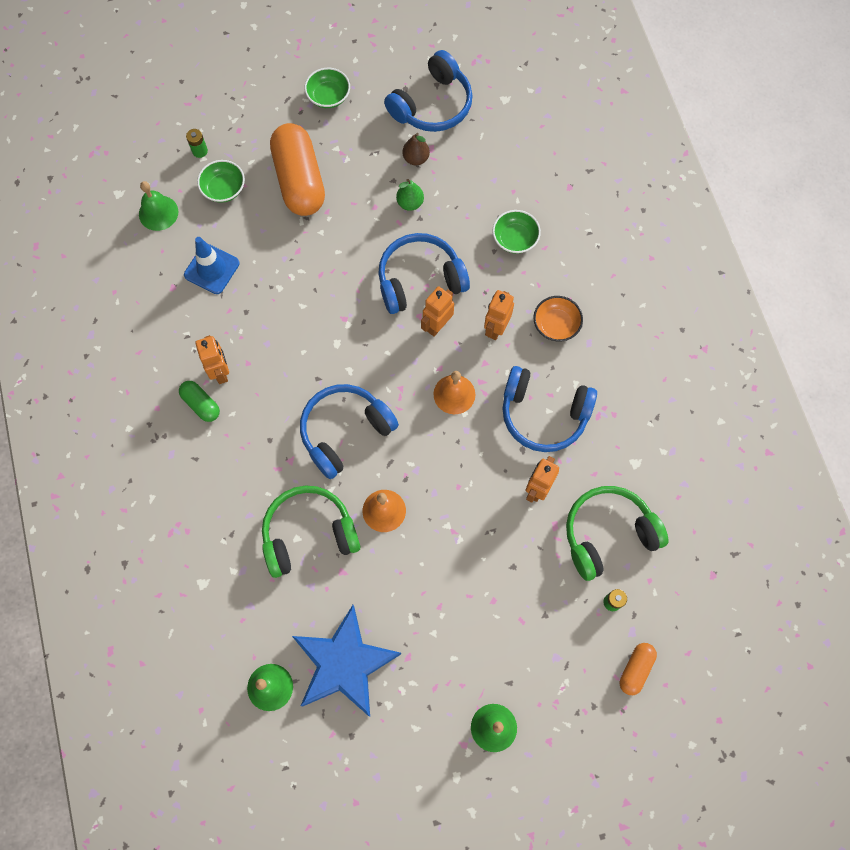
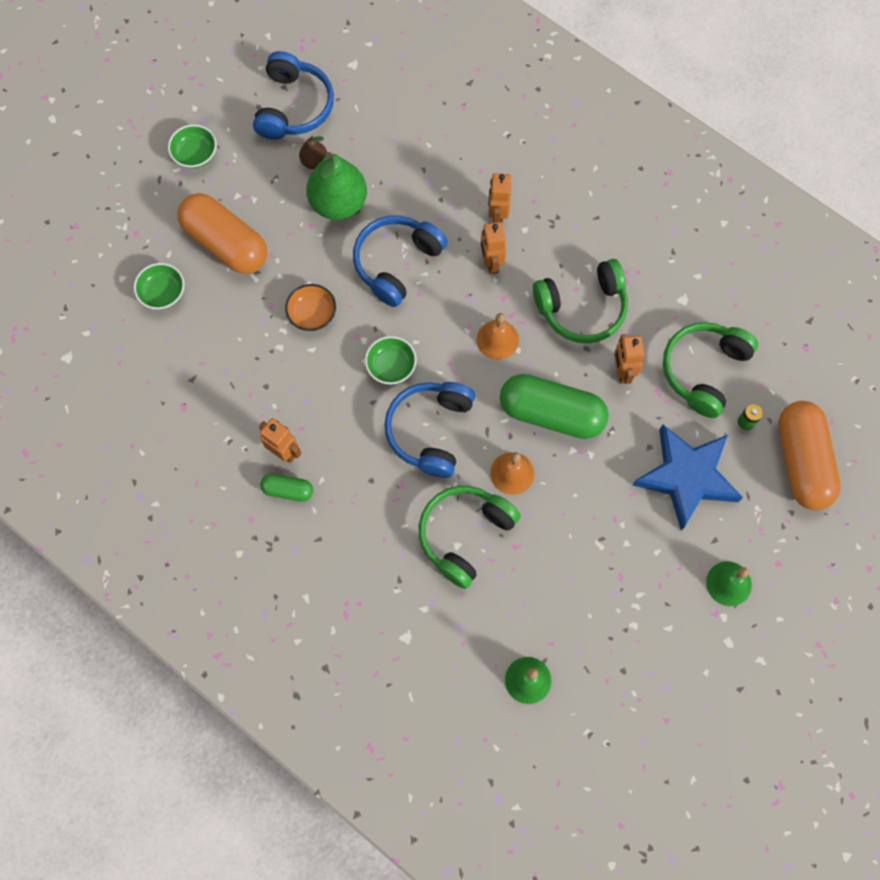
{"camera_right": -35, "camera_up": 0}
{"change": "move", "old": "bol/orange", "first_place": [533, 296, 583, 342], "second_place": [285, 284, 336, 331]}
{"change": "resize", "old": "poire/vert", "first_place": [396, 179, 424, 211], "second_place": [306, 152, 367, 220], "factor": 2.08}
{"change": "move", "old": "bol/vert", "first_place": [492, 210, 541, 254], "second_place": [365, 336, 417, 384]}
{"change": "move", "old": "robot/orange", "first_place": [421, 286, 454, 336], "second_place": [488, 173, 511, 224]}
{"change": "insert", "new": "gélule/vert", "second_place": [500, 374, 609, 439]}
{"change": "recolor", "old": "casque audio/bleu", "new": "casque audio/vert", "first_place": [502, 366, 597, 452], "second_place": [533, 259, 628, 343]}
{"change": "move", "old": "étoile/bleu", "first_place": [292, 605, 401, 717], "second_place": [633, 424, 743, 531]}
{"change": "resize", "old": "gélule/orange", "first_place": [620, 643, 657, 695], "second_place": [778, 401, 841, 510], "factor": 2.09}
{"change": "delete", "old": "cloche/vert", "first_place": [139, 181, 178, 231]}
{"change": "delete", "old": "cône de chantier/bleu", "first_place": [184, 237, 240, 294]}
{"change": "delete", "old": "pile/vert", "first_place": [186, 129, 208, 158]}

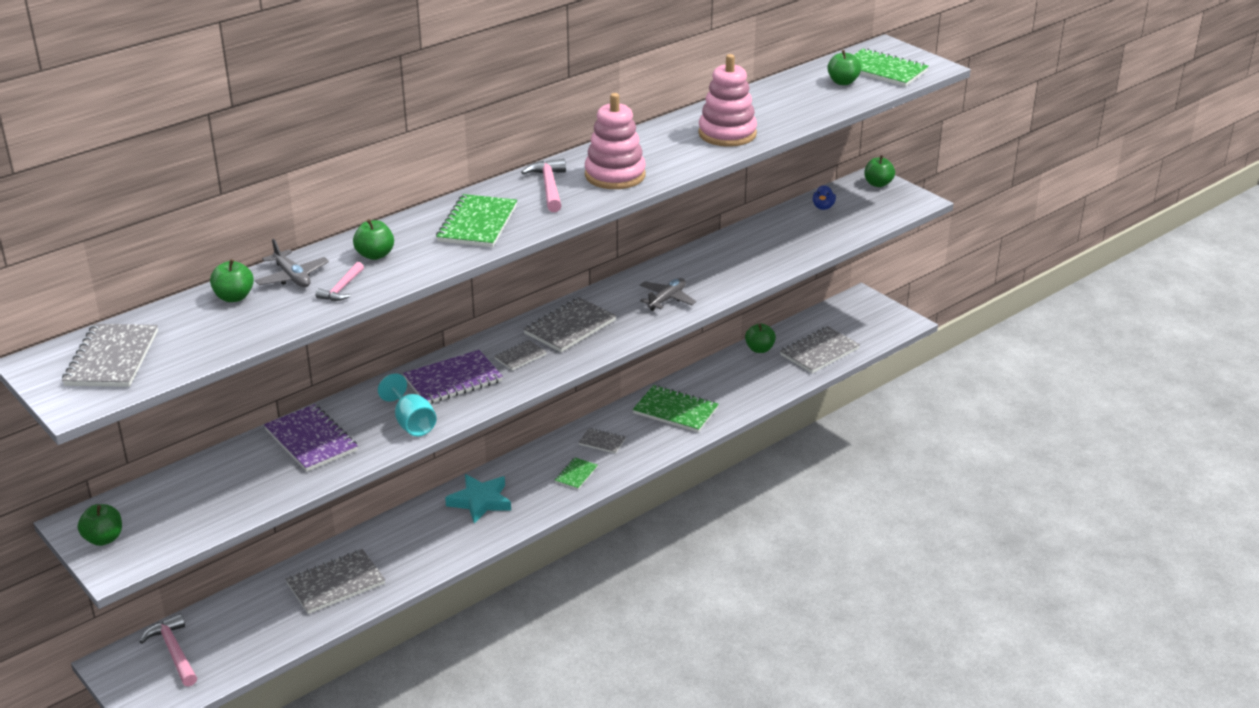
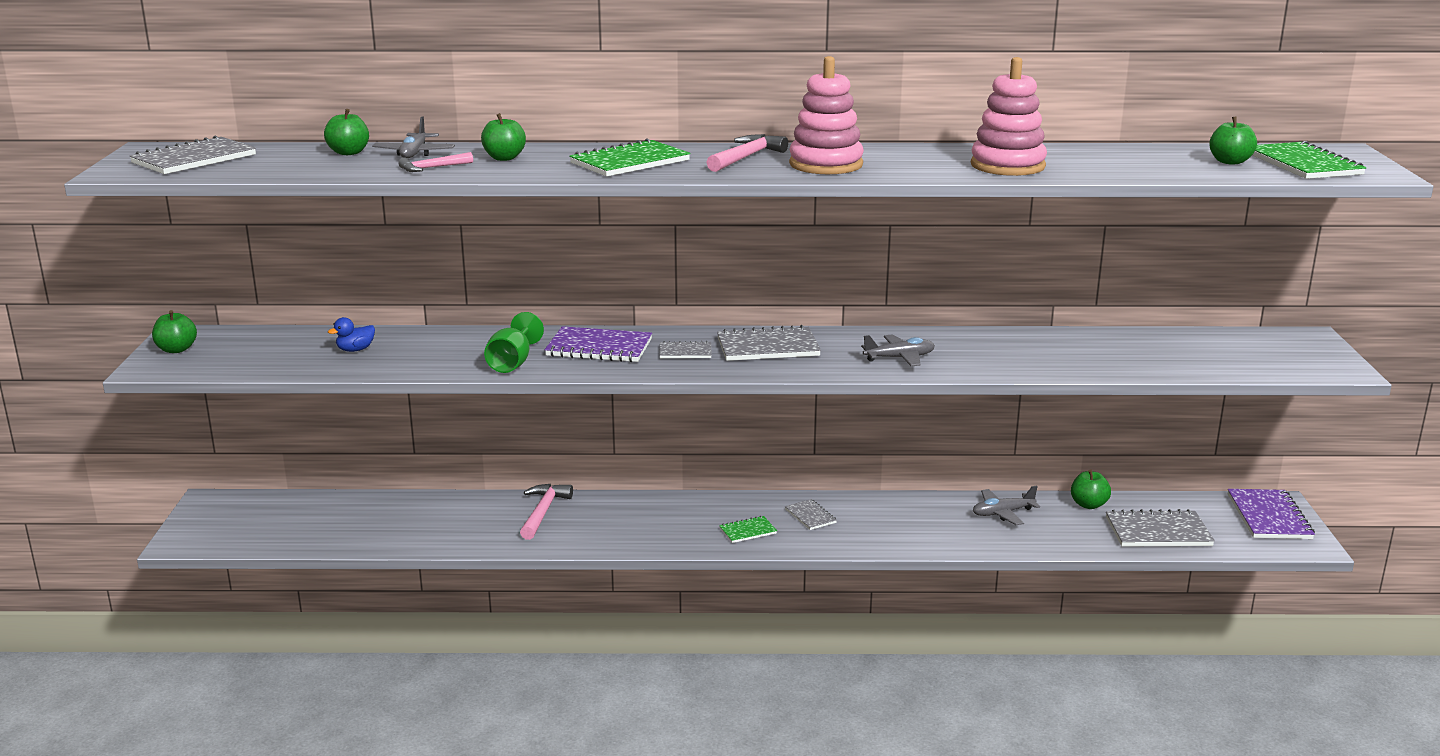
{"camera_right": 40, "camera_up": -10}
{"change": "move", "old": "canard/bleu", "first_place": [813, 185, 836, 210], "second_place": [328, 317, 375, 352]}
{"change": "recolor", "old": "verre à pied/turquoise", "new": "verre à pied/vert", "first_place": [378, 373, 437, 437], "second_place": [484, 312, 544, 373]}
{"change": "move", "old": "marteau/rose", "first_place": [140, 614, 197, 686], "second_place": [520, 484, 573, 540]}
{"change": "insert", "new": "avion/gris", "second_place": [973, 485, 1040, 525]}
{"change": "move", "old": "carnet/violet", "first_place": [264, 404, 358, 472], "second_place": [1228, 489, 1315, 539]}
{"change": "delete", "old": "carnet/gris", "first_place": [286, 549, 385, 614]}
{"change": "delete", "old": "étoile/turquoise", "first_place": [445, 474, 511, 524]}
{"change": "delete", "old": "carnet/vert", "first_place": [633, 385, 719, 433]}
{"change": "delete", "old": "pomme/vert", "first_place": [864, 155, 895, 187]}

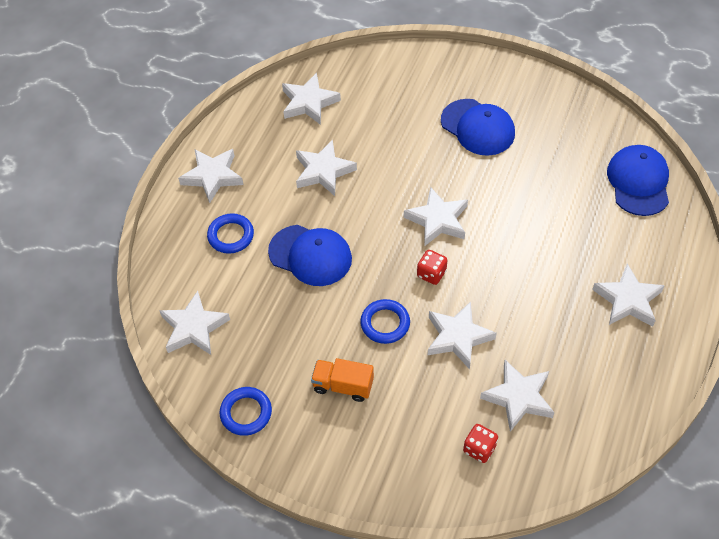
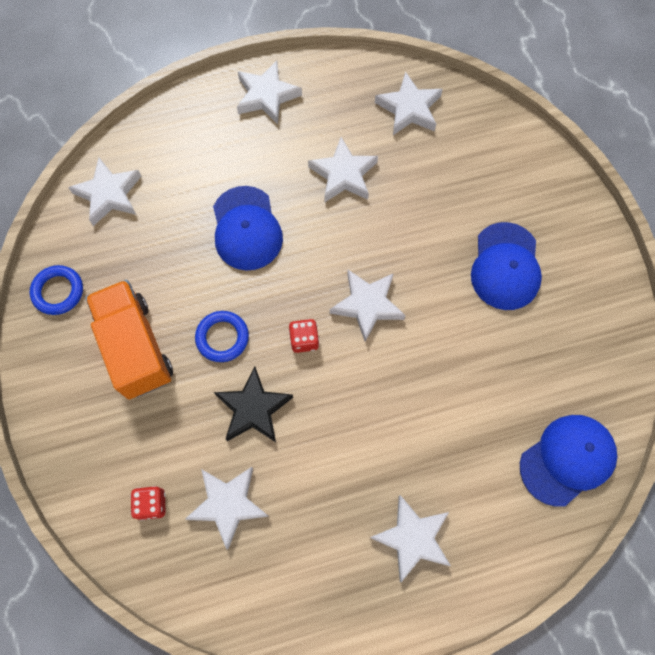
{"camera_right": 50, "camera_up": 15}
{"change": "resize", "old": "camion/orange", "first_place": [311, 358, 374, 402], "second_place": [85, 280, 173, 400], "factor": 1.75}
{"change": "recolor", "old": "étoile/blanc", "new": "étoile/noir", "first_place": [427, 301, 497, 370], "second_place": [214, 367, 293, 442]}
{"change": "delete", "old": "anneau/bleu", "first_place": [207, 213, 254, 254]}

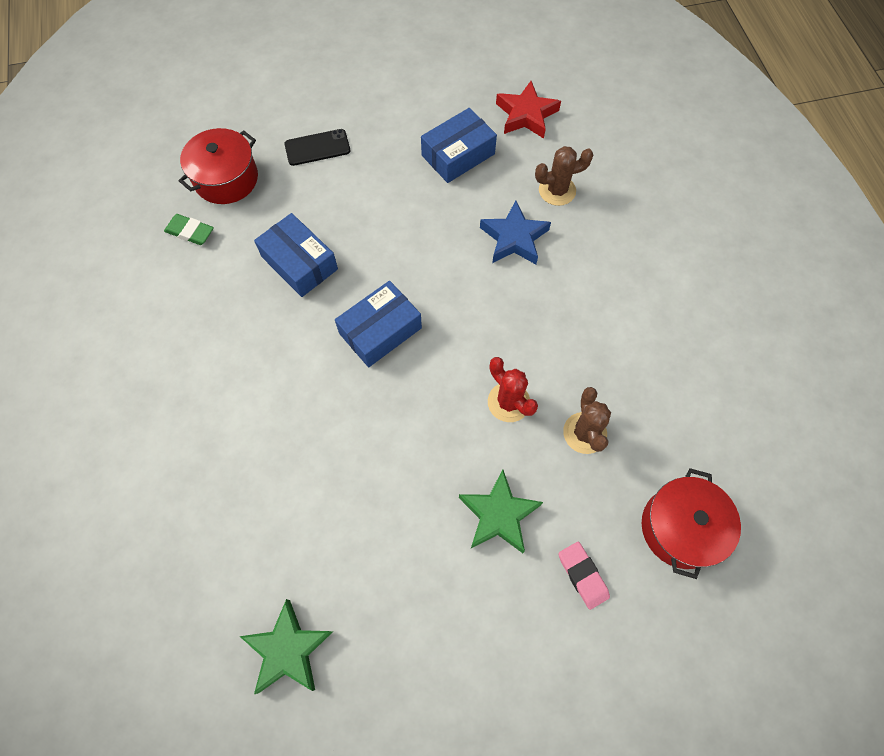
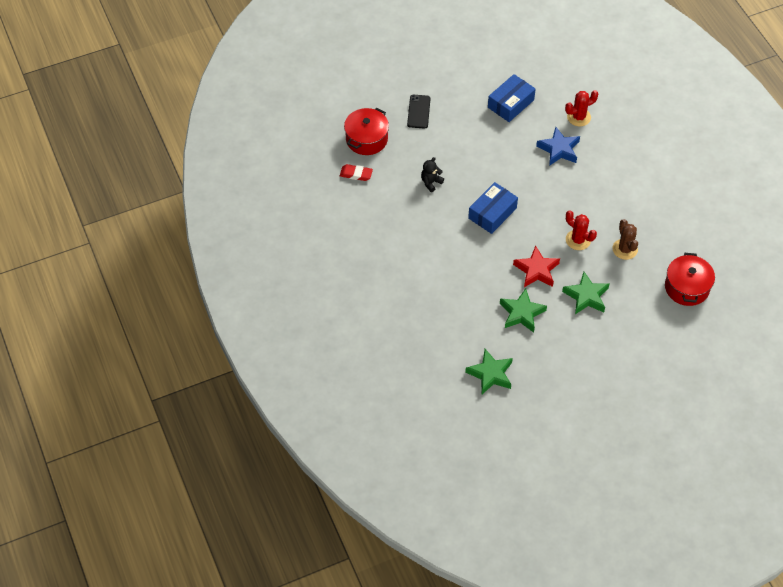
{"camera_right": -10, "camera_up": -10}
{"change": "recolor", "old": "gomme/vert", "new": "gomme/rouge", "first_place": [164, 214, 214, 245], "second_place": [340, 164, 373, 181]}
{"change": "rotate", "old": "téléphone/noir", "first_place": [284, 129, 350, 166], "second_place": [407, 95, 431, 128], "degrees": -60}
{"change": "replace", "old": "boîte/bleu", "new": "ours en peluche/noir", "first_place": [254, 213, 338, 297], "second_place": [421, 157, 444, 192]}
{"change": "insert", "new": "étoile/vert", "second_place": [500, 288, 547, 333]}
{"change": "move", "old": "étoile/rouge", "first_place": [496, 81, 561, 138], "second_place": [513, 245, 560, 287]}
{"change": "recolor", "old": "cactus/marron", "new": "cactus/rouge", "first_place": [535, 146, 593, 206], "second_place": [565, 90, 599, 126]}
{"change": "delete", "old": "gomme/rose", "first_place": [559, 542, 610, 610]}

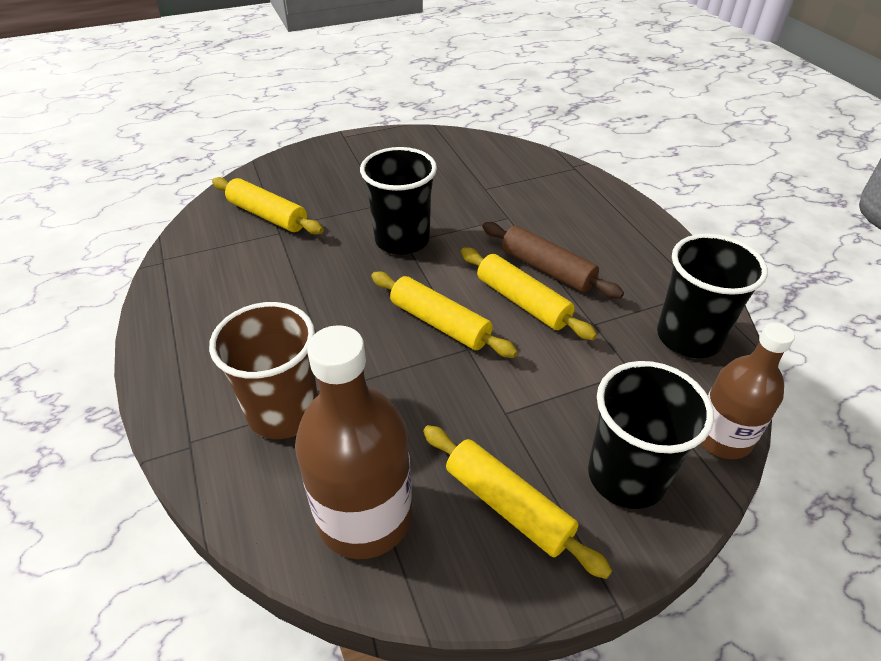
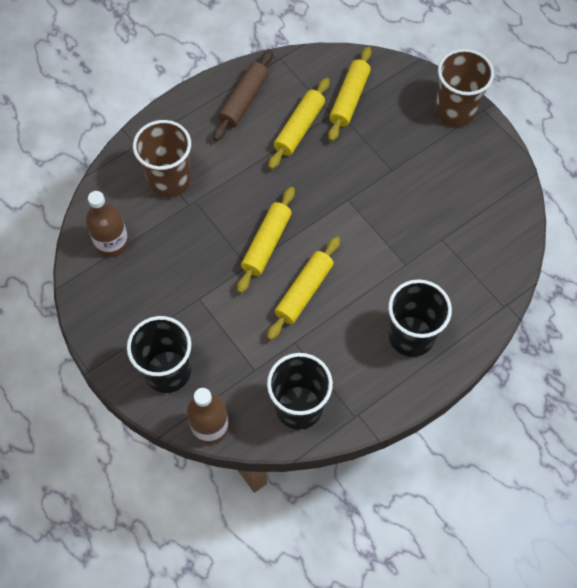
{"camera_right": 75, "camera_up": 20}
{"change": "resize", "old": "bouteille/marron", "first_place": [295, 325, 412, 559], "second_place": [86, 191, 129, 257], "factor": 0.66}
{"change": "move", "old": "rouleau à pâtisserie/marron", "first_place": [482, 222, 624, 299], "second_place": [213, 50, 273, 141]}
{"change": "move", "old": "rouleau à pâtisserie/jaune", "first_place": [423, 425, 612, 579], "second_place": [268, 78, 330, 169]}
{"change": "move", "old": "gobelet/noir", "first_place": [360, 147, 437, 255], "second_place": [388, 279, 452, 357]}
{"change": "insert", "new": "gobelet/marron", "second_place": [435, 49, 494, 127]}

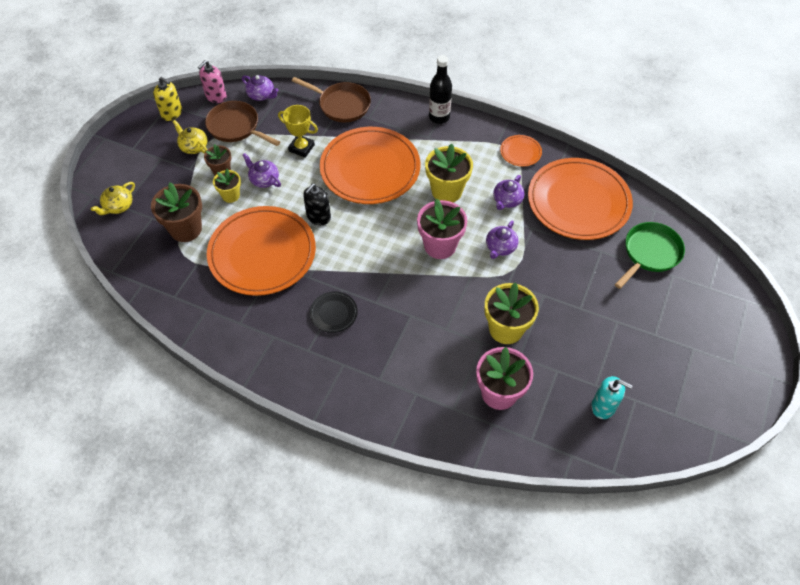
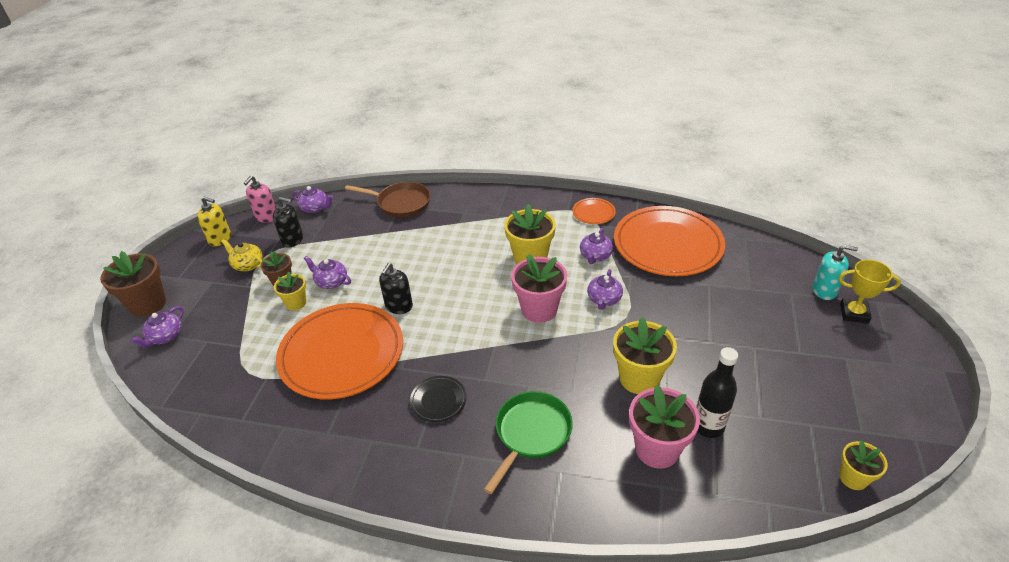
{"camera_right": -10, "camera_up": -15}
{"change": "move", "old": "pot de fleurs/marron", "first_place": [151, 182, 202, 242], "second_place": [100, 251, 166, 317]}
{"change": "recolor", "old": "théière/jaune", "new": "théière/violet", "first_place": [91, 182, 135, 215], "second_place": [131, 306, 184, 348]}
{"change": "replace", "old": "poêle/marron", "new": "distributeur de savon/noir", "first_place": [205, 101, 280, 146], "second_place": [273, 197, 303, 247]}
{"change": "move", "old": "poêle/vert", "first_place": [615, 222, 685, 289], "second_place": [484, 391, 573, 494]}
{"change": "move", "old": "bouteille/noir", "first_place": [429, 55, 452, 124], "second_place": [696, 347, 738, 438]}
{"change": "move", "old": "distributeur de savon/turquoise", "first_place": [591, 376, 632, 419], "second_place": [812, 245, 858, 300]}
{"change": "move", "old": "trophée/jaune", "first_place": [278, 105, 318, 158], "second_place": [839, 259, 901, 324]}
{"change": "insert", "new": "pot de fleurs/jaune", "second_place": [839, 440, 888, 490]}
{"change": "delete", "old": "assiette/orange", "first_place": [320, 127, 420, 204]}

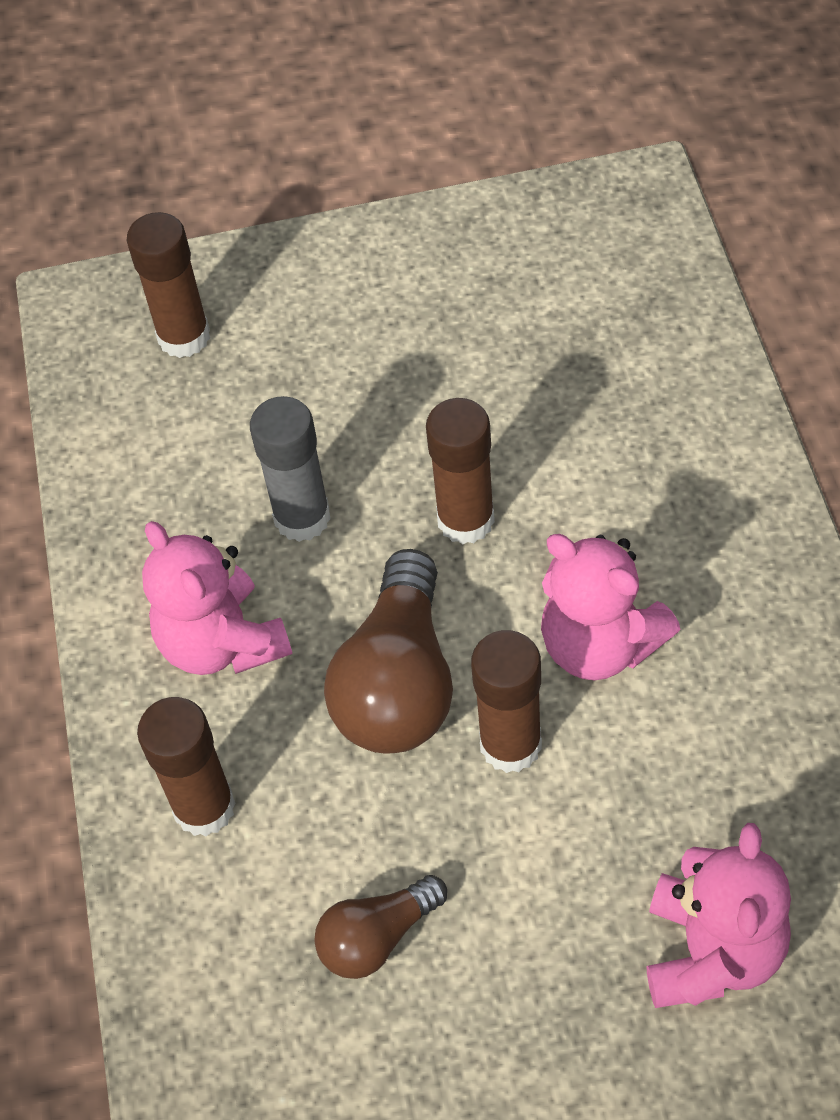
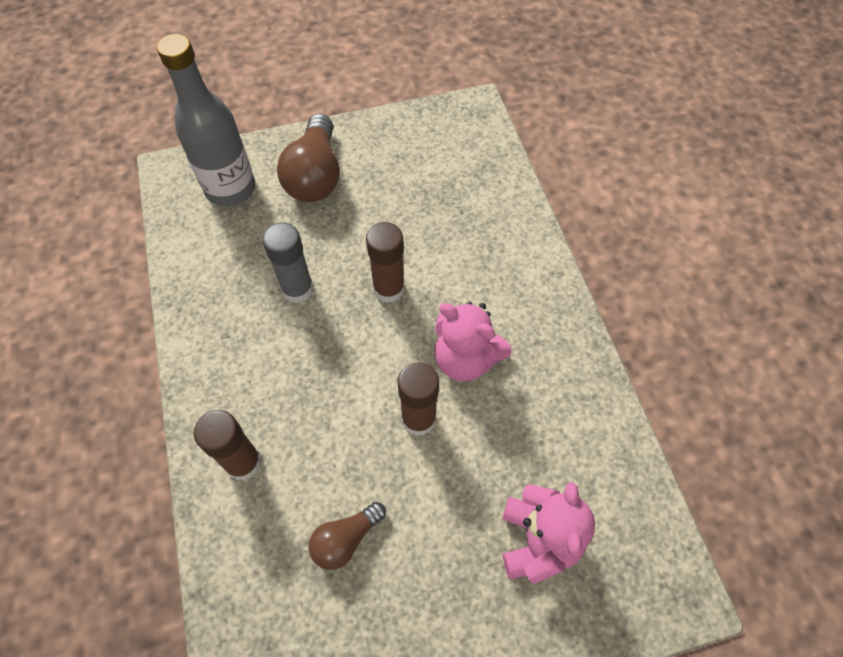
{"camera_right": -10, "camera_up": 5}
{"change": "replace", "old": "bâton de colle/marron", "new": "bouteille/gris", "first_place": [127, 212, 210, 358], "second_place": [157, 34, 255, 206]}
{"change": "move", "old": "ampoule/marron", "first_place": [324, 549, 453, 753], "second_place": [277, 113, 340, 202]}
{"change": "delete", "old": "ours en peluche/rose", "first_place": [142, 521, 293, 675]}

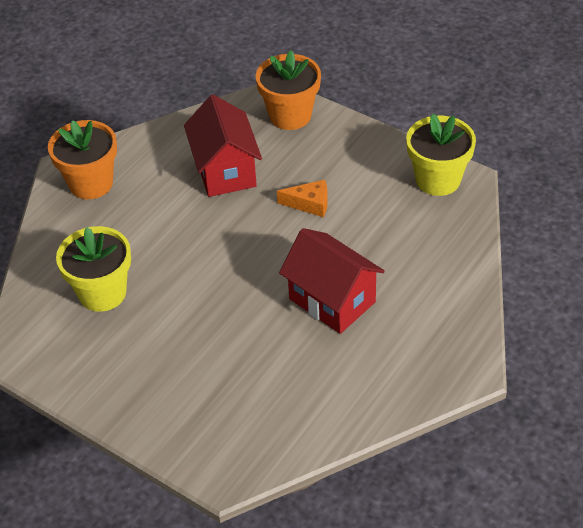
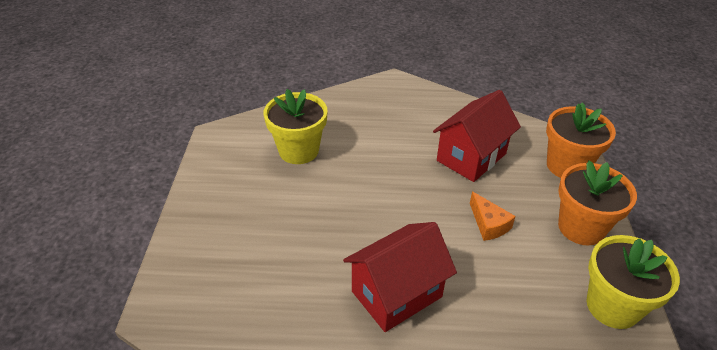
{"camera_right": 55, "camera_up": -5}
{"change": "rotate", "old": "maison/rouge", "first_place": [279, 228, 385, 334], "second_place": [343, 222, 457, 332], "degrees": 45}
{"change": "move", "old": "pot de fleurs/orange", "first_place": [48, 120, 117, 199], "second_place": [558, 160, 637, 245]}

